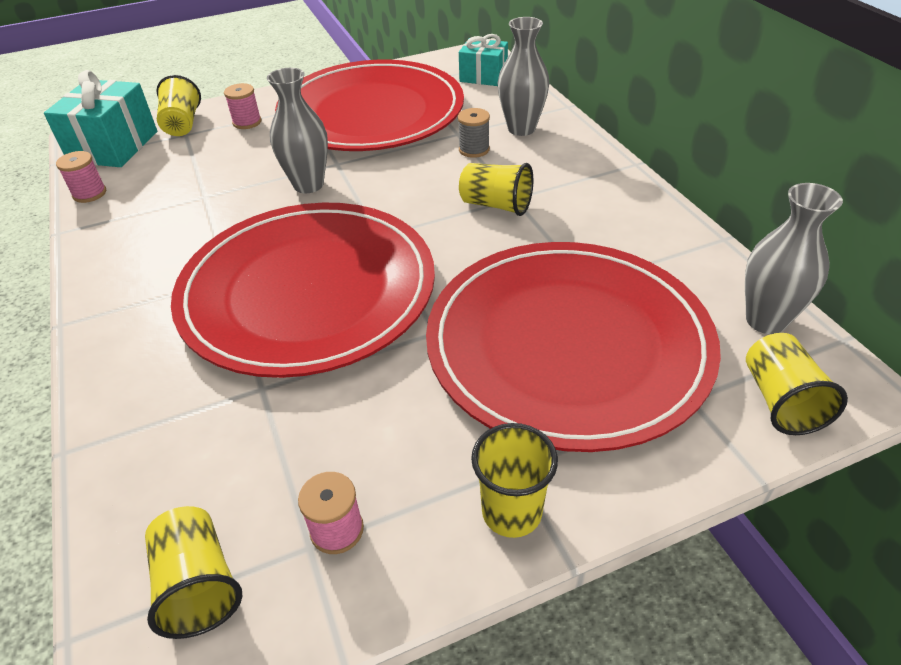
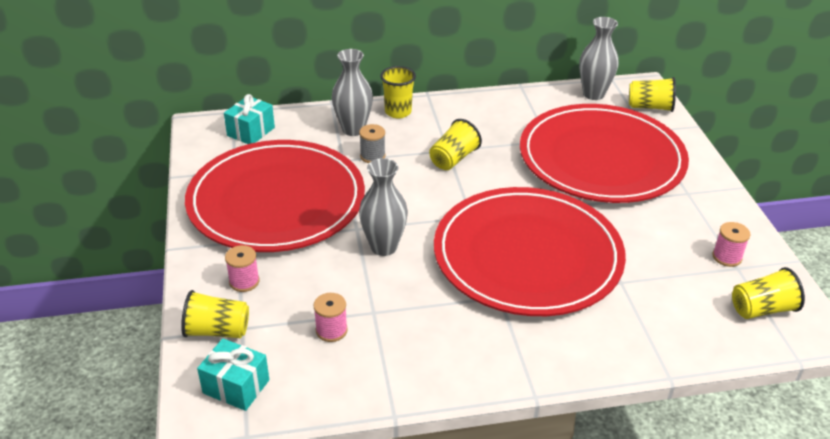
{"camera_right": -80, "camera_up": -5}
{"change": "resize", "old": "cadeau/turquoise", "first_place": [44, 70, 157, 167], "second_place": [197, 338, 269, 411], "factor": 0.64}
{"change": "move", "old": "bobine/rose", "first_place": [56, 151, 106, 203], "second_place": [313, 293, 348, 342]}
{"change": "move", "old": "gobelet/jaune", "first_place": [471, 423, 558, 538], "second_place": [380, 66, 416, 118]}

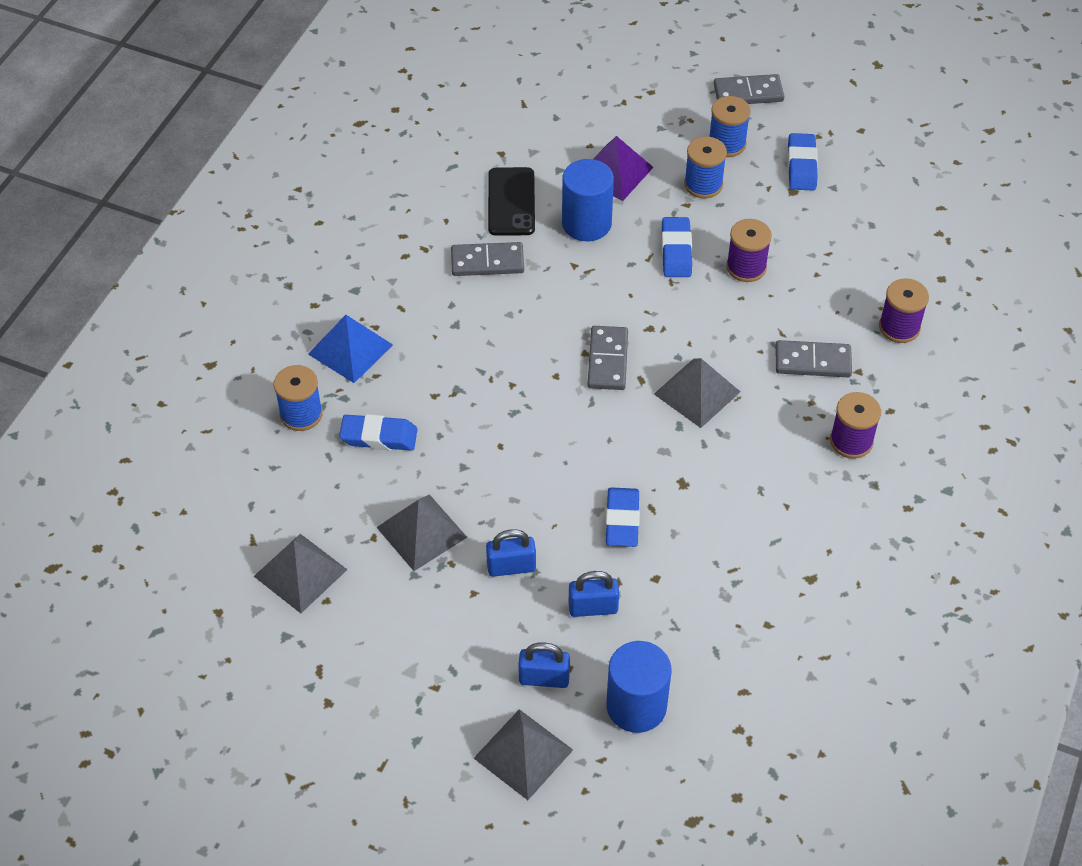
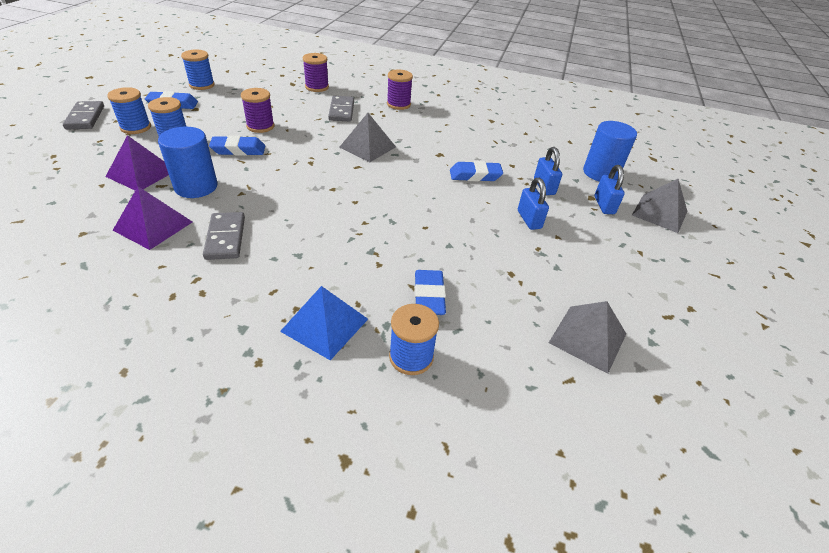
{"camera_right": -100, "camera_up": -10}
{"change": "replace", "old": "téléphone/noir", "new": "pyramide/violet", "first_place": [488, 167, 535, 236], "second_place": [113, 187, 192, 250]}
{"change": "insert", "new": "bobine/bleu", "second_place": [181, 50, 215, 90]}
{"change": "delete", "old": "pyramide/gris", "first_place": [376, 494, 467, 571]}
{"change": "delete", "old": "domino/gris", "first_place": [588, 326, 628, 390]}

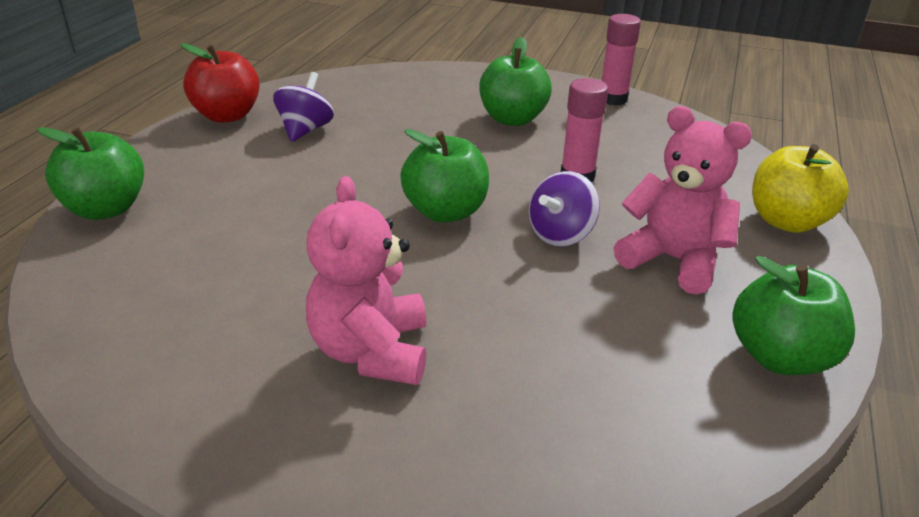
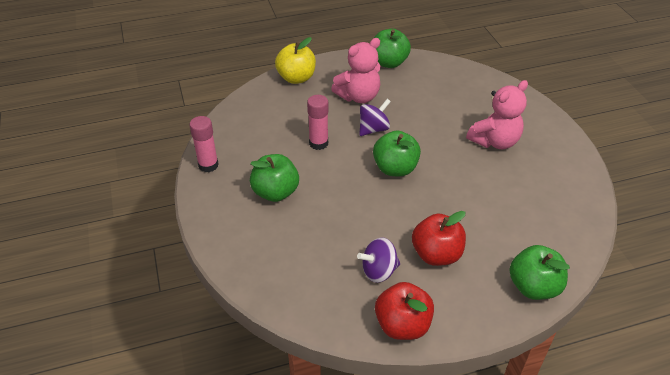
{"camera_right": -125, "camera_up": 10}
{"change": "rotate", "old": "ours en peluche/rose", "first_place": [613, 106, 752, 295], "second_place": [331, 38, 381, 103], "degrees": -120}
{"change": "rotate", "old": "toupie/violet", "first_place": [529, 171, 600, 247], "second_place": [359, 99, 391, 136], "degrees": -45}
{"change": "insert", "new": "pomme/rouge", "second_place": [412, 211, 466, 266]}

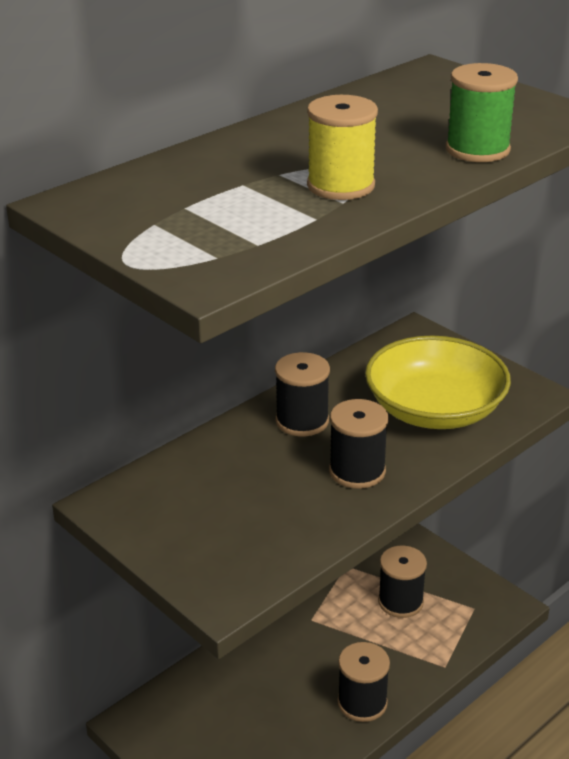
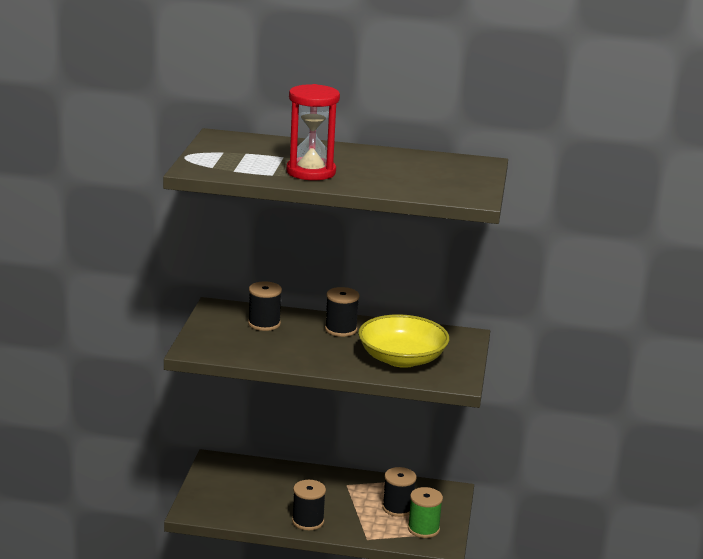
{"camera_right": 50, "camera_up": -10}
{"change": "move", "old": "bobine/noir", "first_place": [329, 399, 389, 489], "second_place": [248, 281, 282, 331]}
{"change": "replace", "old": "bobine/jaune", "new": "sablier/rouge", "first_place": [307, 95, 378, 200], "second_place": [286, 84, 340, 180]}
{"change": "move", "old": "bobine/vert", "first_place": [446, 63, 518, 162], "second_place": [408, 487, 443, 538]}

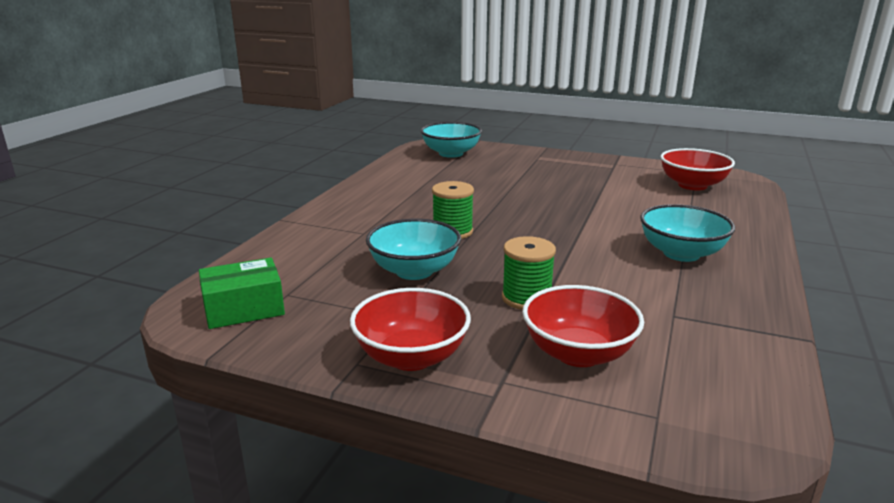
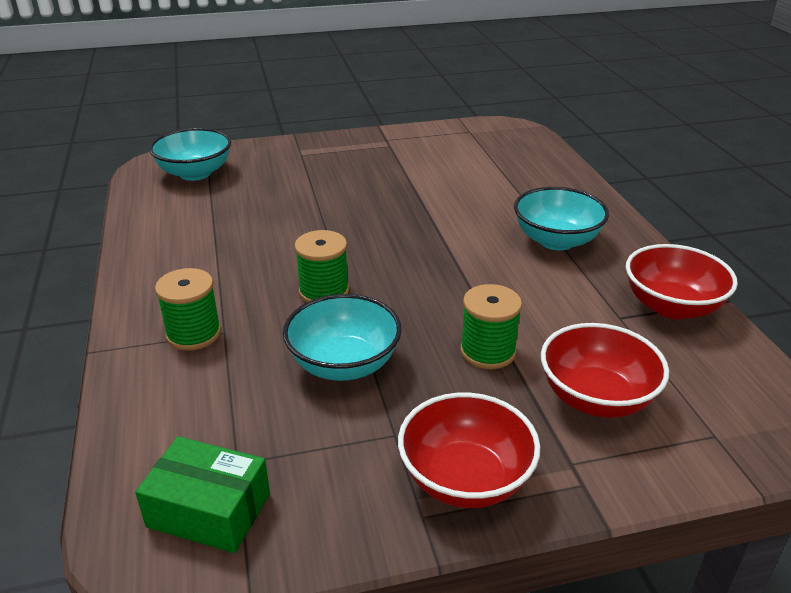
{"camera_right": -35, "camera_up": 10}
{"change": "rotate", "old": "boîte/vert", "first_place": [199, 258, 285, 329], "second_place": [135, 436, 270, 553], "degrees": 75}
{"change": "insert", "new": "bobine/vert", "second_place": [155, 268, 221, 351]}
{"change": "move", "old": "bol/rouge", "first_place": [660, 148, 735, 191], "second_place": [626, 244, 738, 319]}

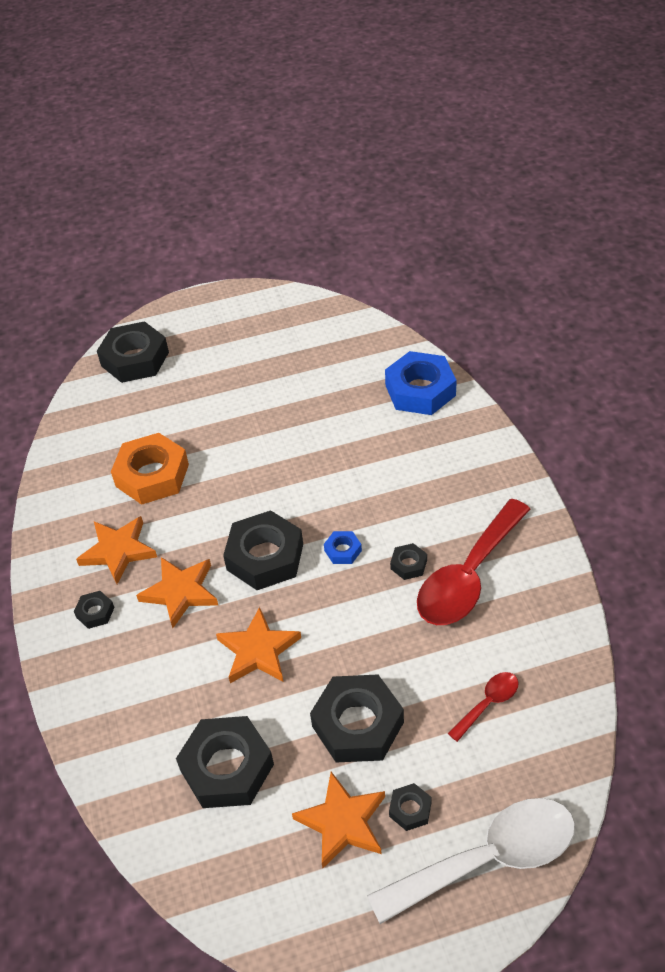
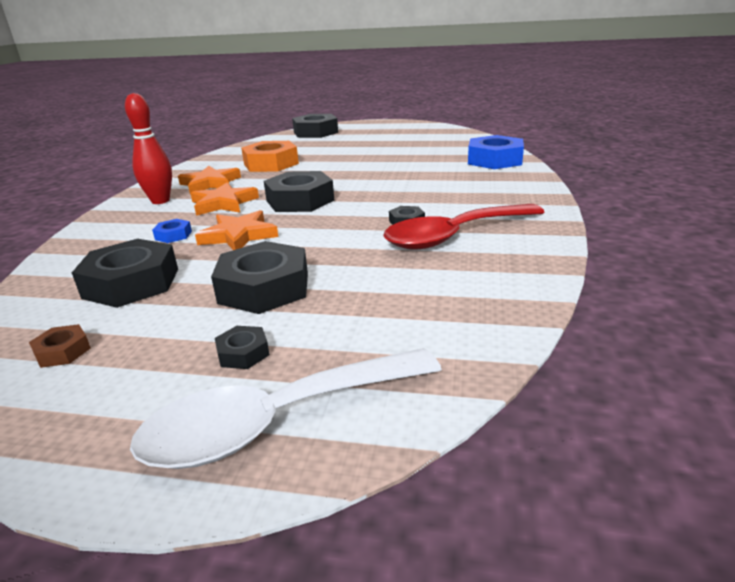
{"camera_right": 25, "camera_up": -20}
{"change": "insert", "new": "écrou/marron", "second_place": [29, 324, 91, 368]}
{"change": "replace", "old": "écrou/noir", "new": "quille/rouge", "first_place": [74, 591, 115, 629], "second_place": [125, 93, 172, 204]}
{"change": "rotate", "old": "cuillère/blanc", "first_place": [367, 798, 575, 924], "second_place": [130, 348, 442, 469], "degrees": 150}
{"change": "move", "old": "écrou/bleu", "first_place": [324, 531, 362, 564], "second_place": [152, 219, 192, 243]}
{"change": "delete", "old": "étoile/orange", "first_place": [292, 772, 385, 868]}
{"change": "delete", "old": "cuillère/rouge", "first_place": [448, 672, 519, 742]}

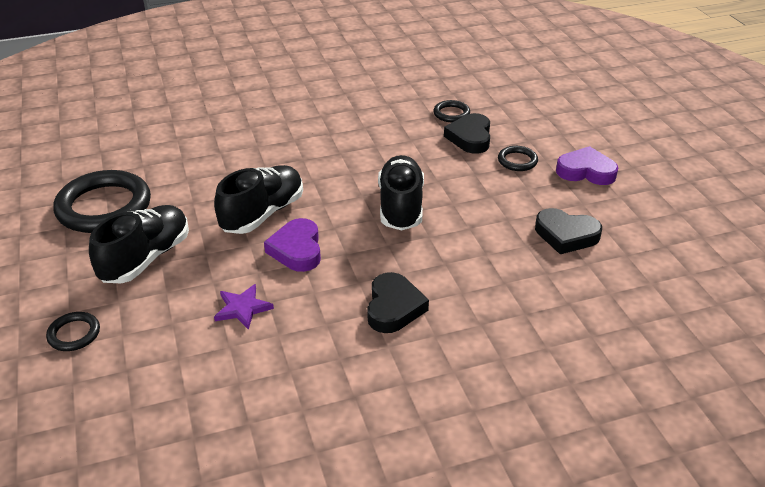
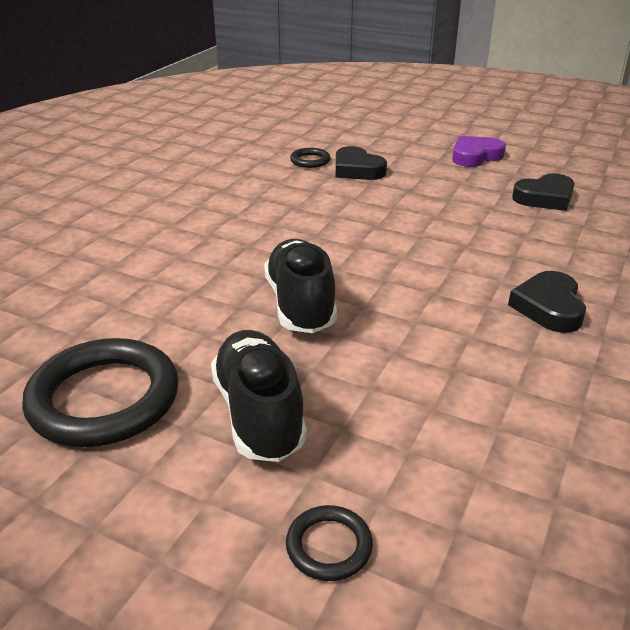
{"camera_right": -45, "camera_up": -5}
{"change": "rotate", "old": "cœur/noir", "first_place": [367, 272, 429, 333], "second_place": [508, 271, 586, 333], "degrees": -135}
{"change": "delete", "old": "étoile/violet", "first_place": [214, 284, 274, 330]}
{"change": "delete", "old": "cœur/violet", "first_place": [264, 218, 321, 272]}
{"change": "delete", "old": "chaussure/noir", "first_place": [378, 155, 424, 231]}
{"change": "delete", "old": "anneau/noir", "first_place": [498, 146, 538, 171]}

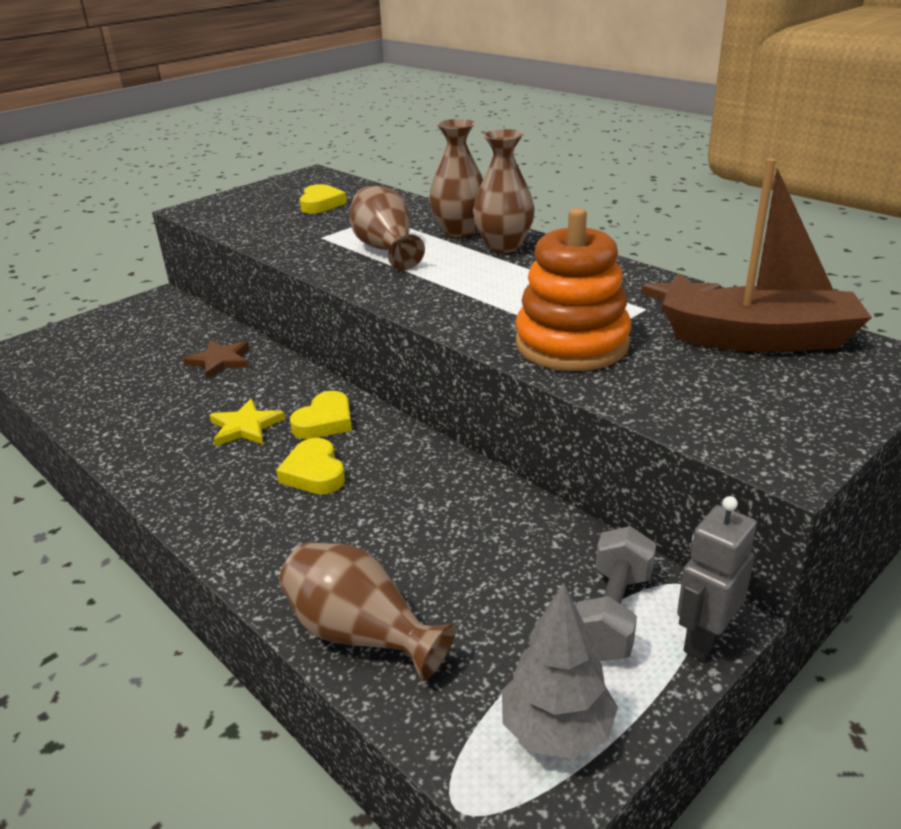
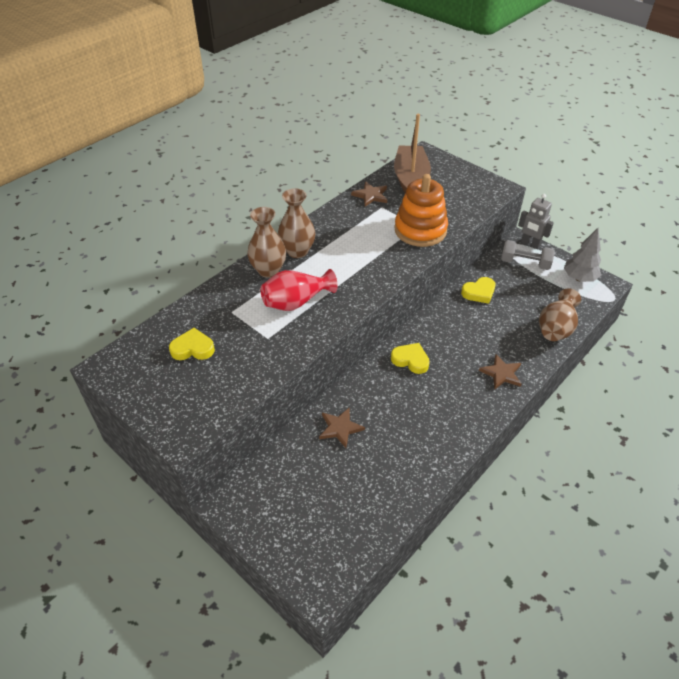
{"camera_right": -95, "camera_up": 15}
{"change": "recolor", "old": "vase/marron", "new": "vase/rouge", "first_place": [349, 186, 425, 270], "second_place": [261, 269, 338, 311]}
{"change": "move", "old": "cœur/jaune", "first_place": [276, 438, 345, 494], "second_place": [461, 277, 495, 304]}
{"change": "insert", "new": "étoile/marron", "second_place": [479, 354, 522, 390]}
{"change": "delete", "old": "étoile/jaune", "first_place": [209, 399, 285, 446]}

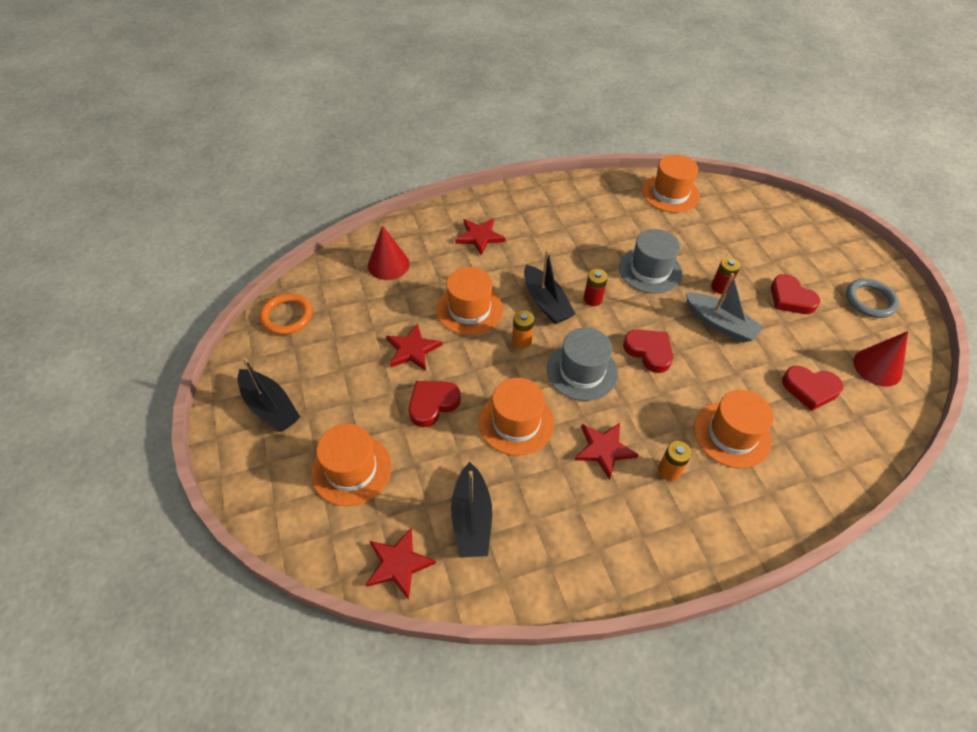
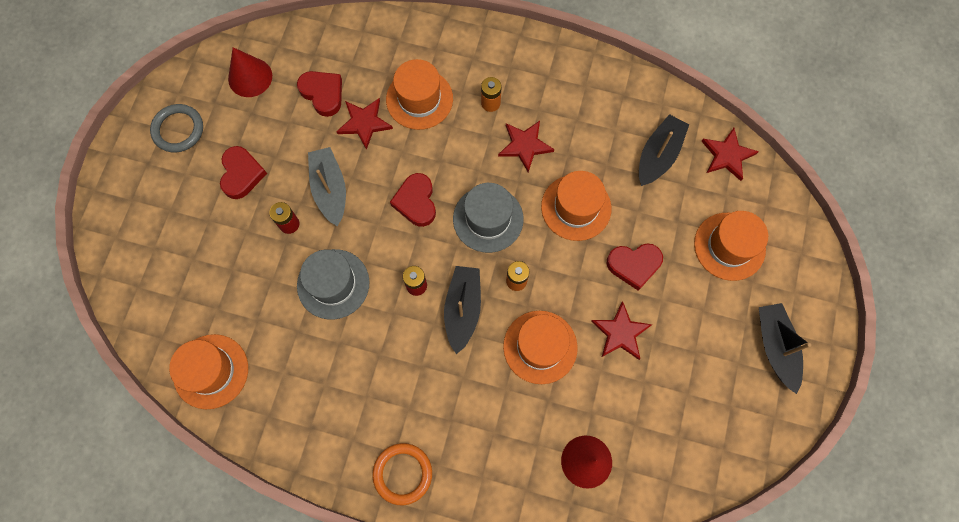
{"camera_right": -145, "camera_up": 20}
{"change": "move", "old": "étoile/rouge", "first_place": [455, 218, 505, 256], "second_place": [336, 98, 393, 150]}
{"change": "move", "old": "anneau/orange", "first_place": [260, 293, 312, 335], "second_place": [372, 443, 432, 505]}

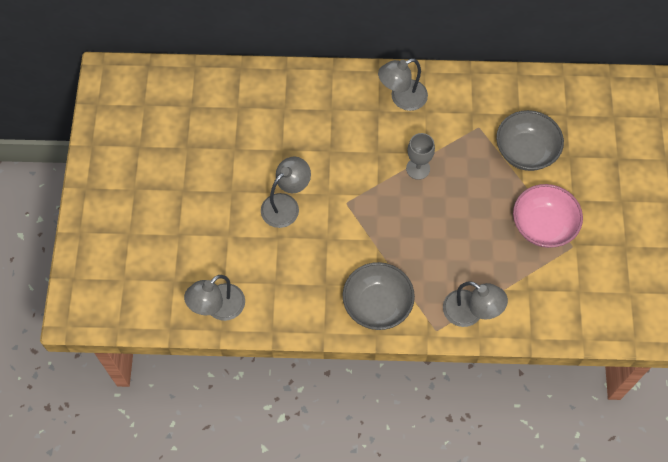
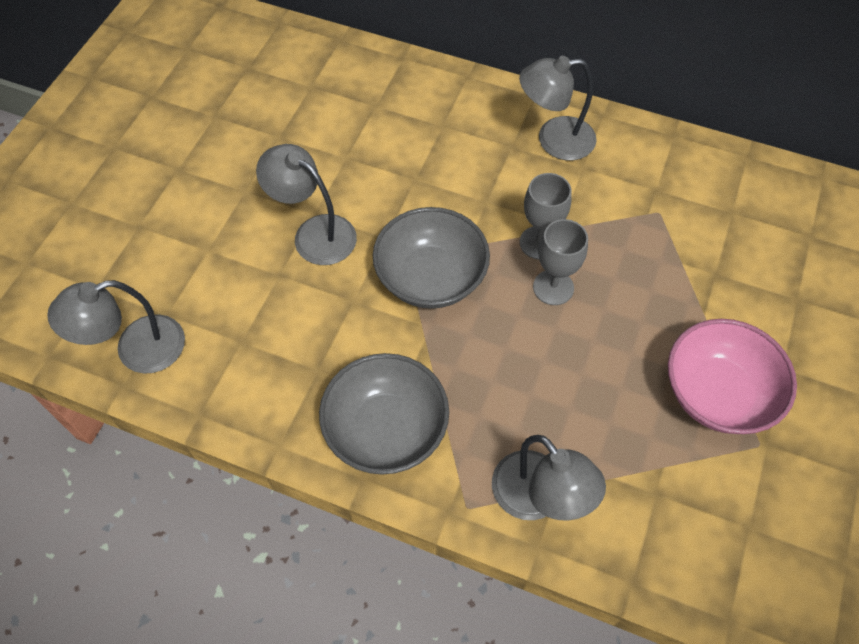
{"camera_right": 20, "camera_up": -5}
{"change": "rotate", "old": "lampe/gris", "first_place": [261, 157, 311, 228], "second_place": [256, 144, 357, 265], "degrees": -120}
{"change": "move", "old": "bol/gris", "first_place": [496, 110, 564, 171], "second_place": [373, 207, 490, 309]}
{"change": "insert", "new": "verre à pied/gris", "second_place": [533, 219, 588, 305]}

